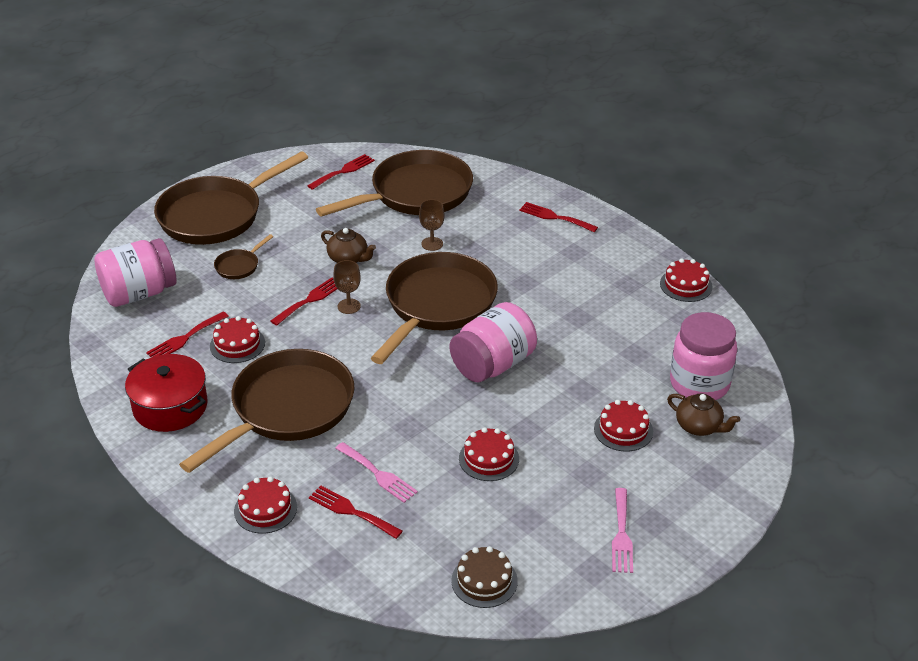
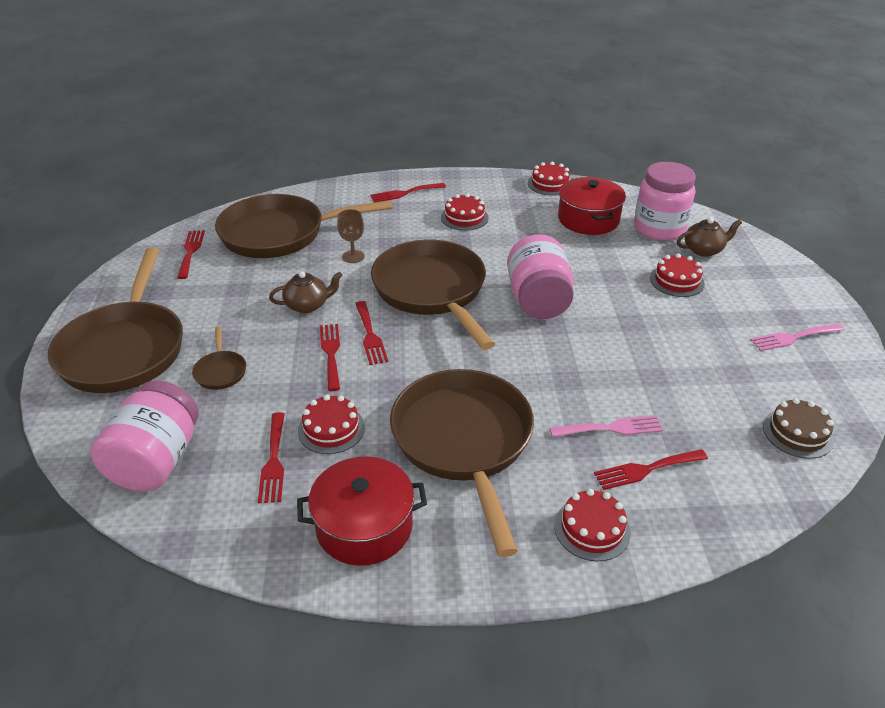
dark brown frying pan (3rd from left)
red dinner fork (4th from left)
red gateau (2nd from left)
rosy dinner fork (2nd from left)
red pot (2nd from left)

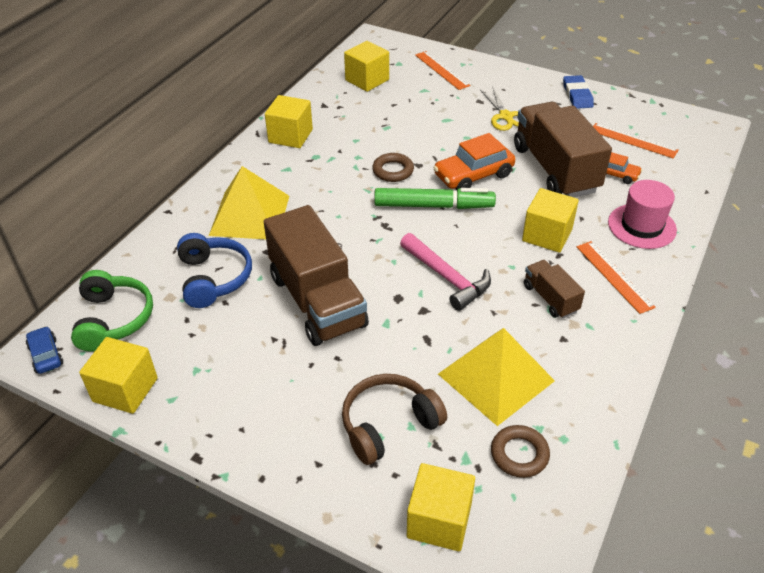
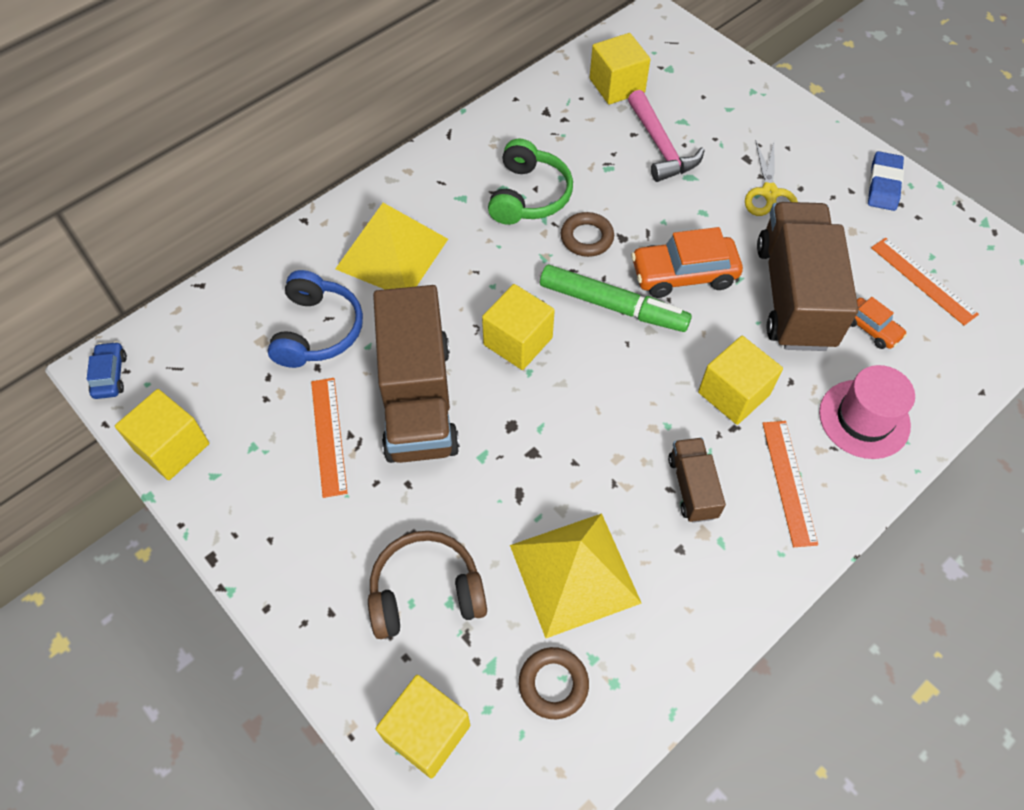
green headphones
yellow block (3rd from left)
rosy claw hammer
orange measuring stick (1st from left)

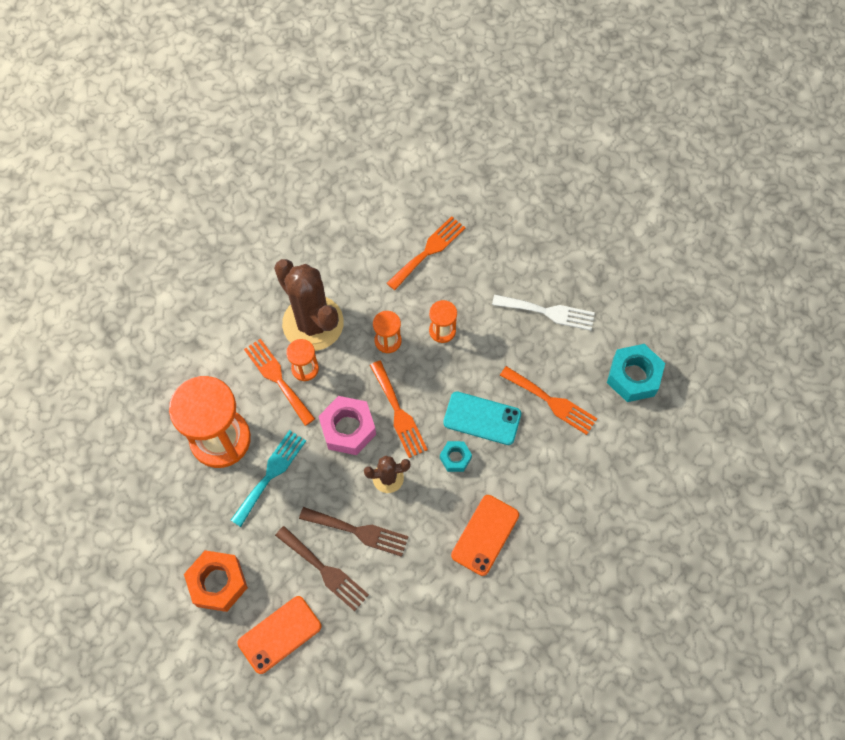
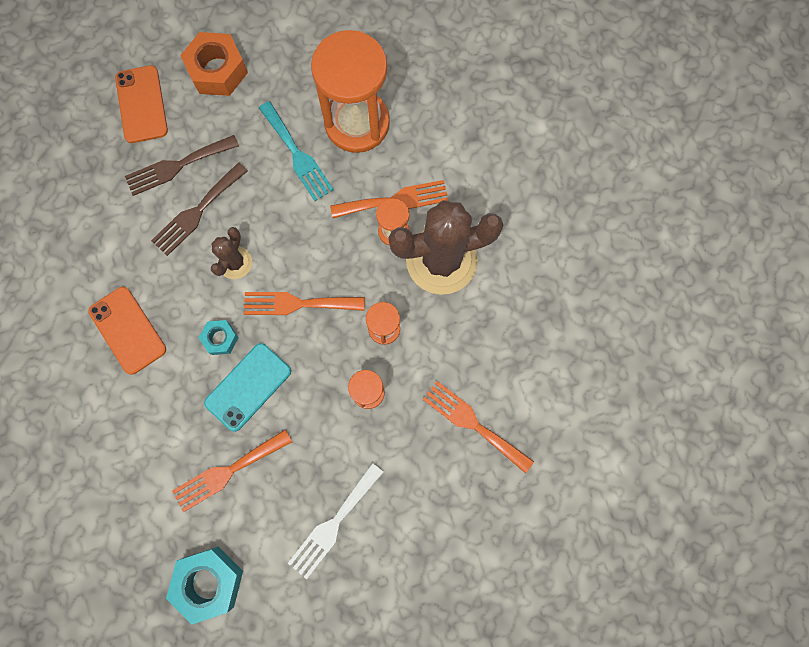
rosy nut
orange dinner fork (4th from left)

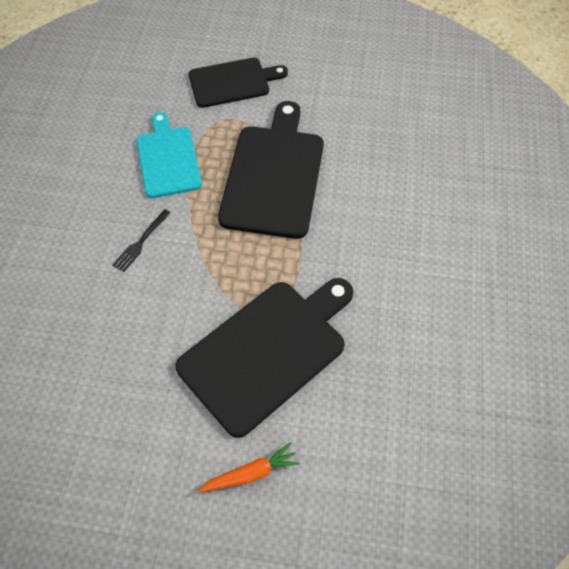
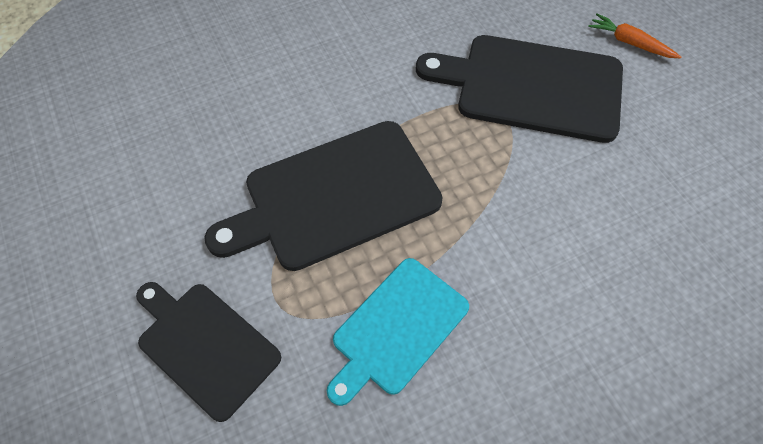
black dinner fork

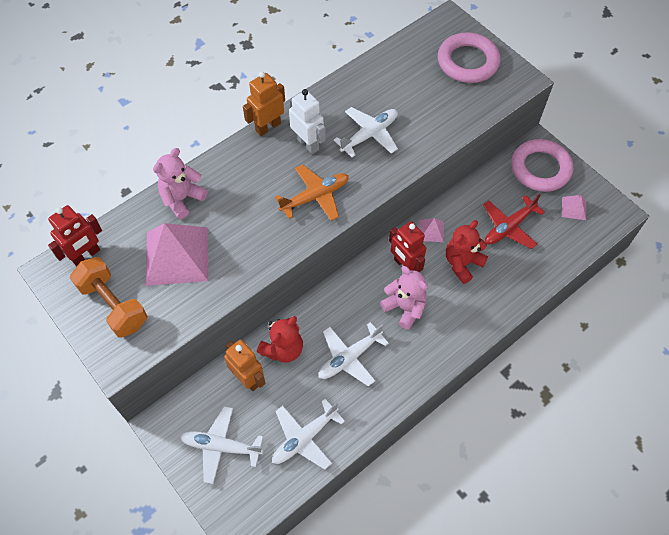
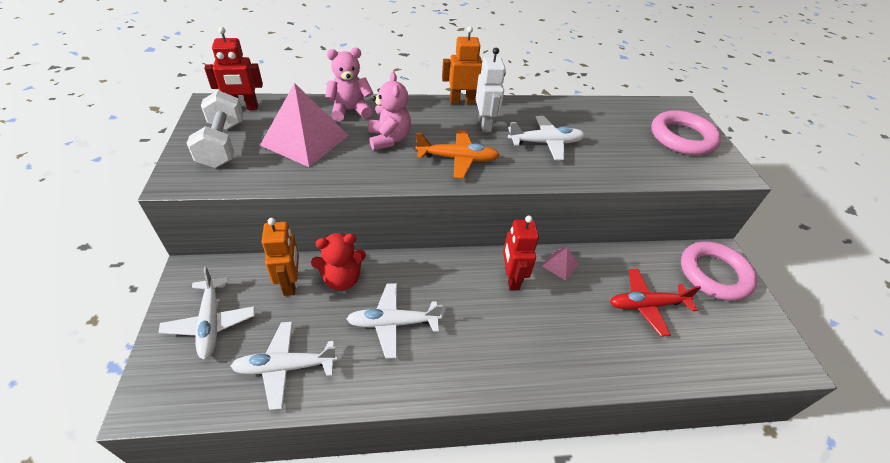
snow-white hand weight
snow-white toy plane (1st from left)
rosy teddy (2nd from left)
red teddy (2nd from left in the first image)
rosy pyramid (3rd from left in the first image)

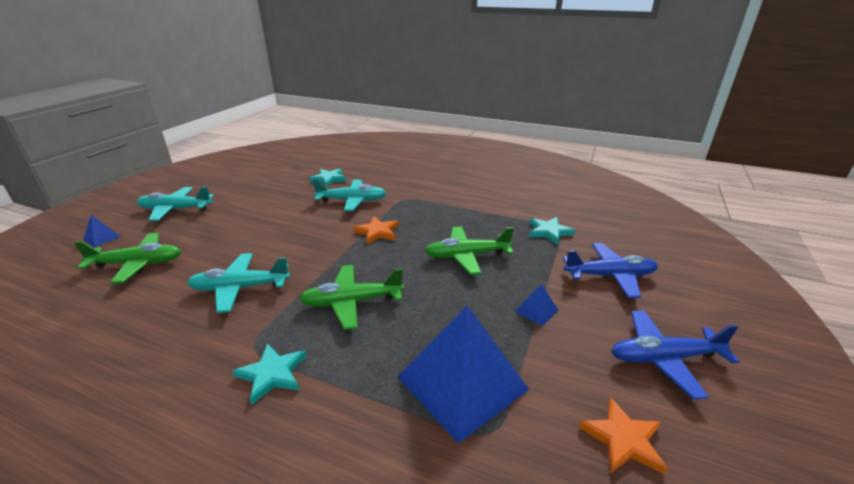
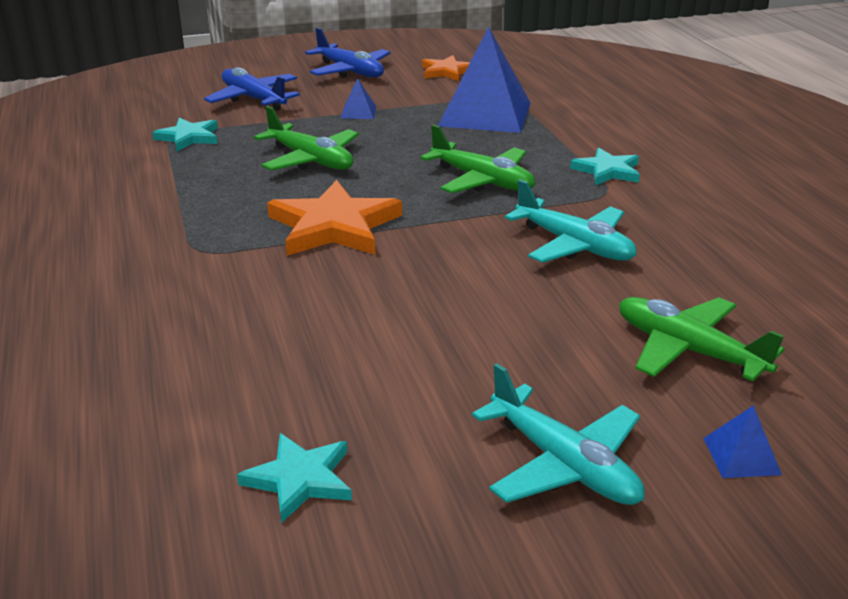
turquoise five-pointed star (2nd from left)
turquoise toy plane (3rd from left in the first image)
orange five-pointed star (1st from left)

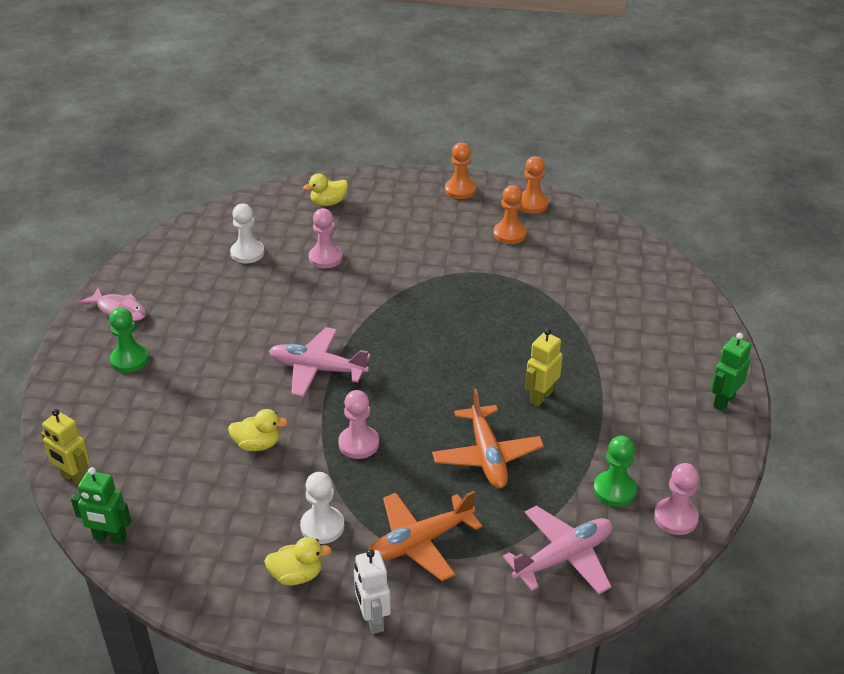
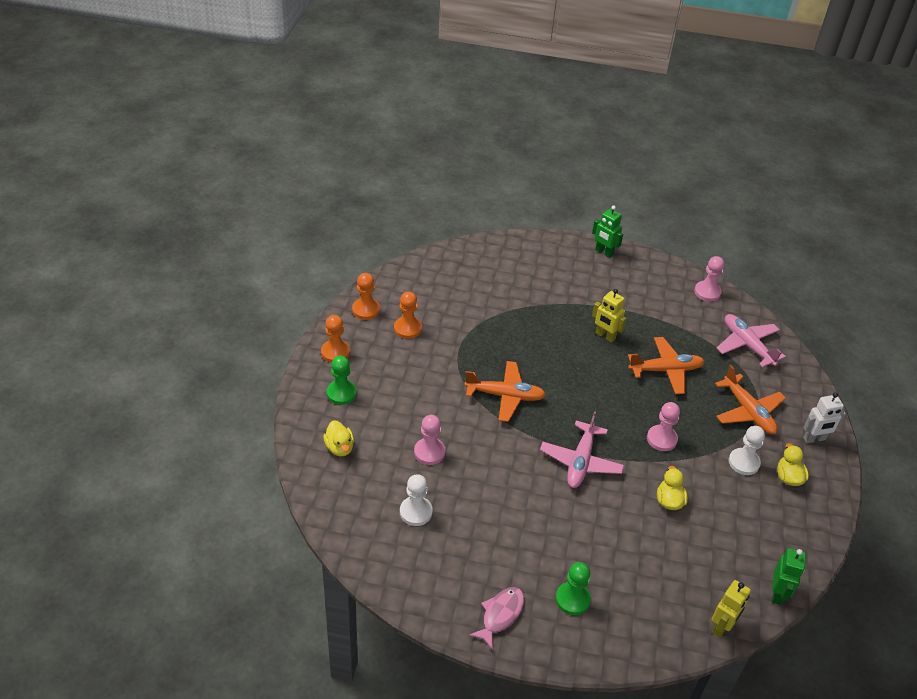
green pawn (1st from left)
orange toy plane (1st from left)

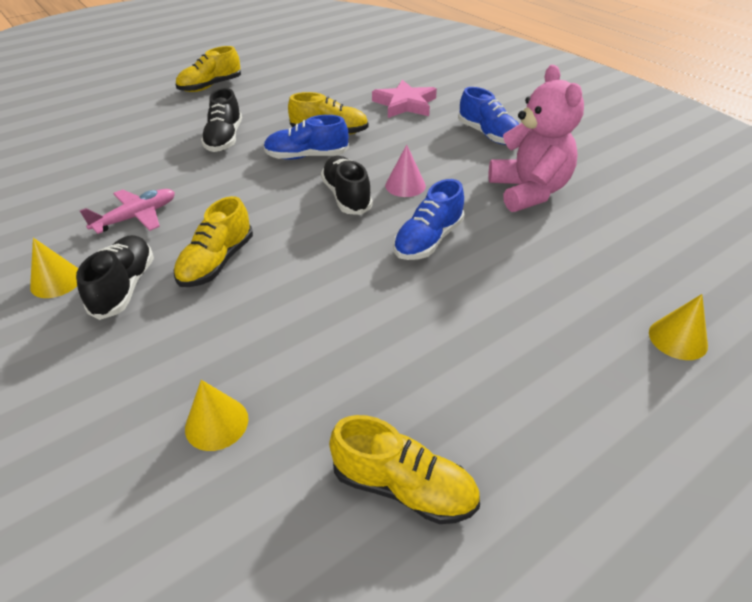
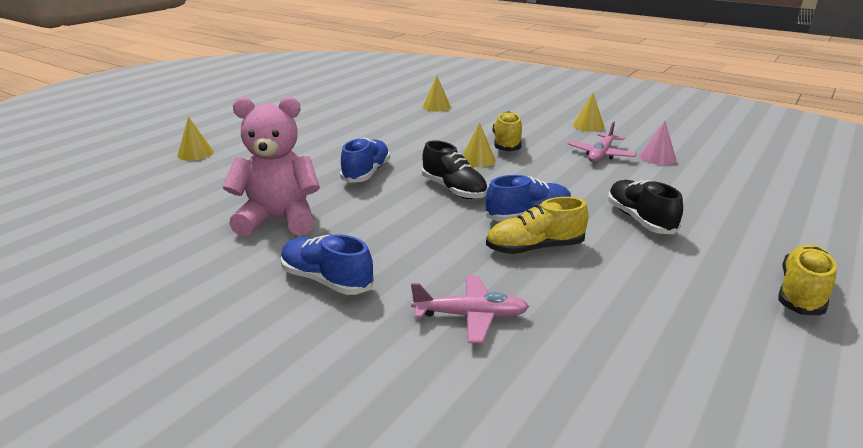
black shoe (1st from left in the first image)
yellow shoe (4th from left in the first image)
rosy toy plane (1st from left)
rosy solid cone
rosy teddy
yellow solid cone (3rd from left)

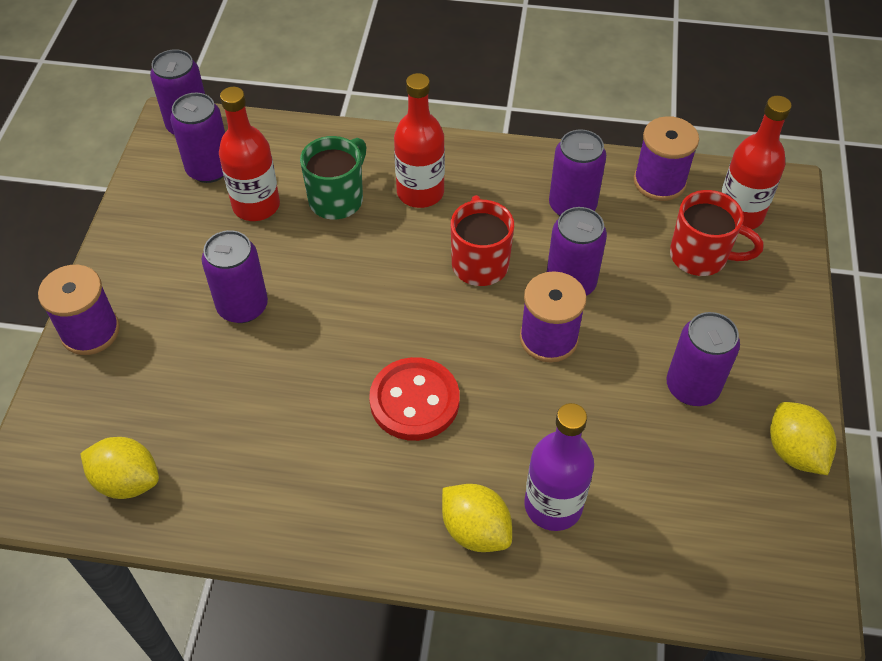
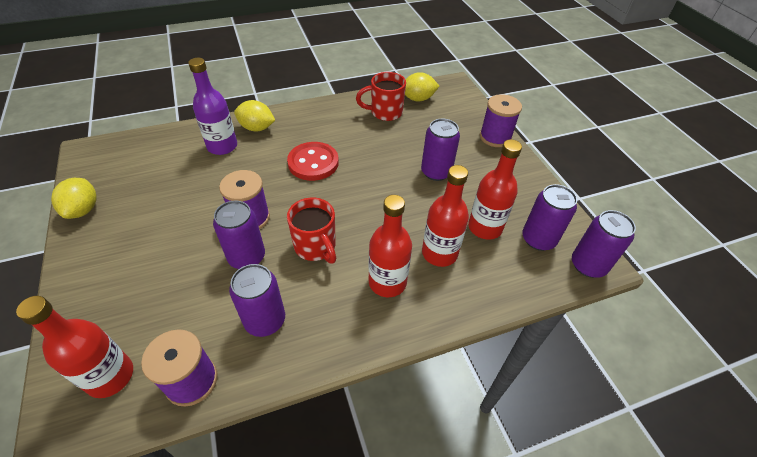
red bottle (3rd from left)
purple tin (6th from left in the first image)
red mug (2nd from left)
yellow lemon (1st from left)

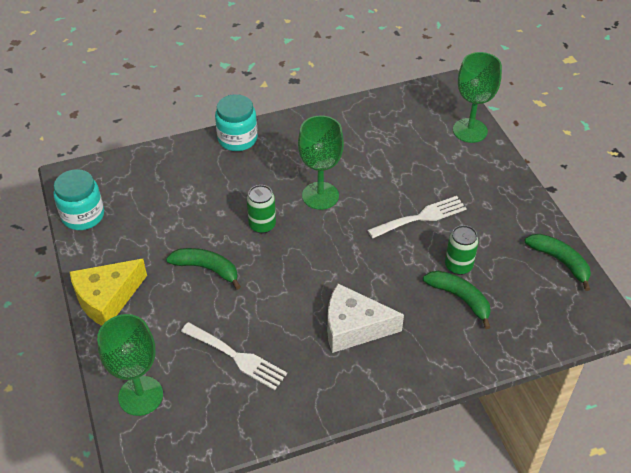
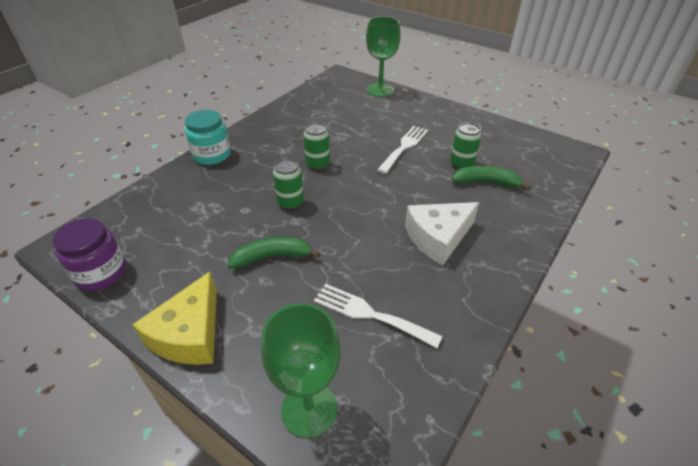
purple jam jar
snow-white dinner fork (1st from left)
green tin (2nd from left)
green banana fruit (3rd from left in the first image)

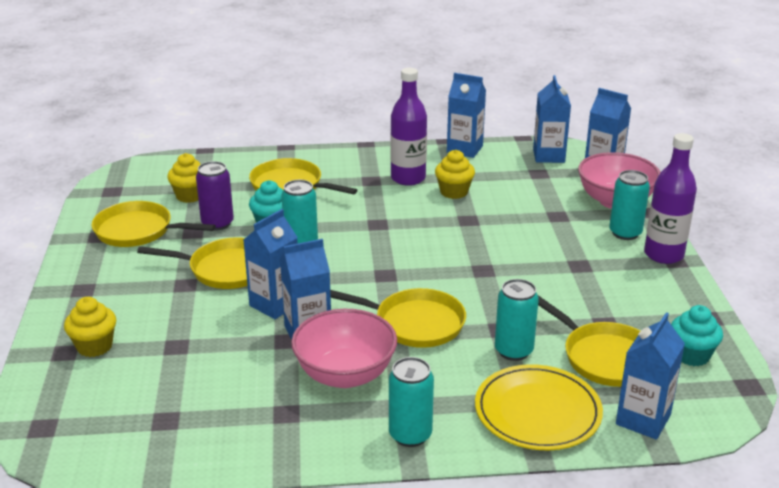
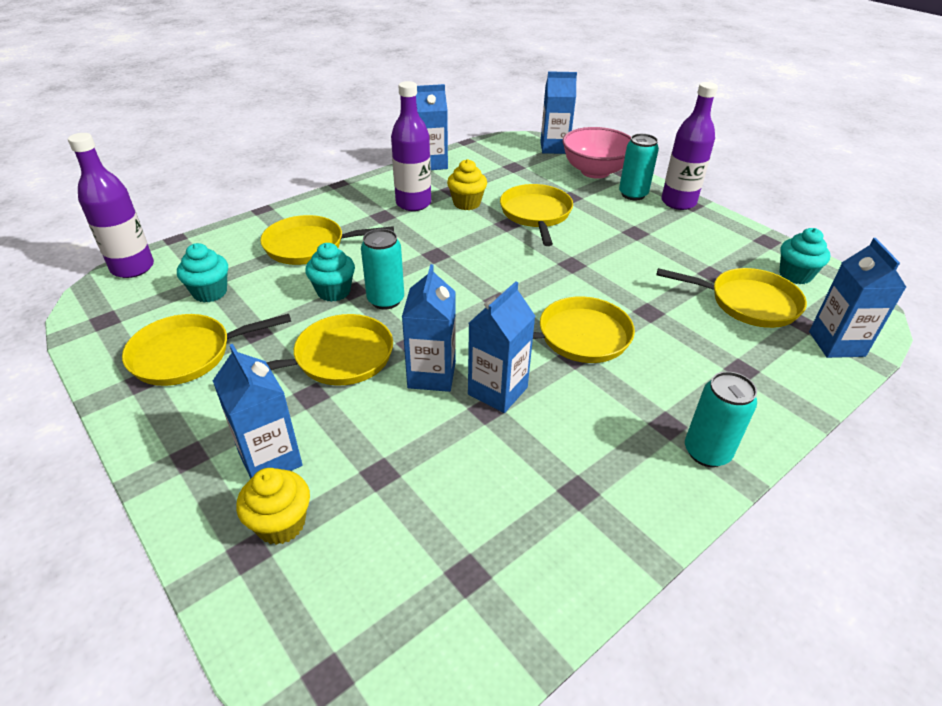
turquoise cupcake (1st from left)
purple tin
rosy serving bowl (1st from left in the first image)
yellow flat dish
turquoise tin (3rd from left in the first image)
royal blue juice carton (1st from left)
purple bottle (1st from left)
yellow frying pan (4th from left)

